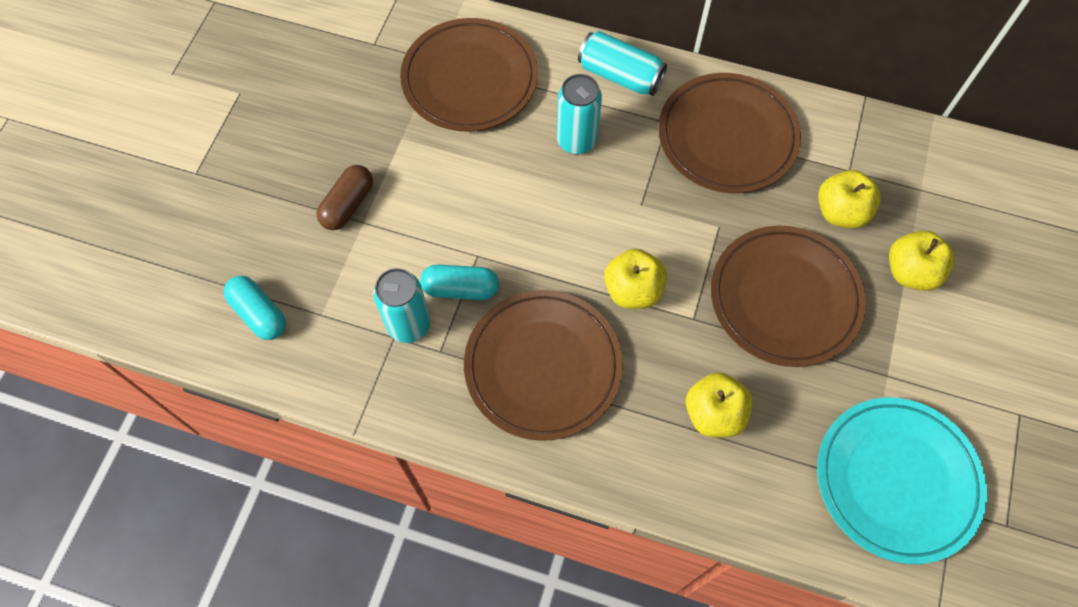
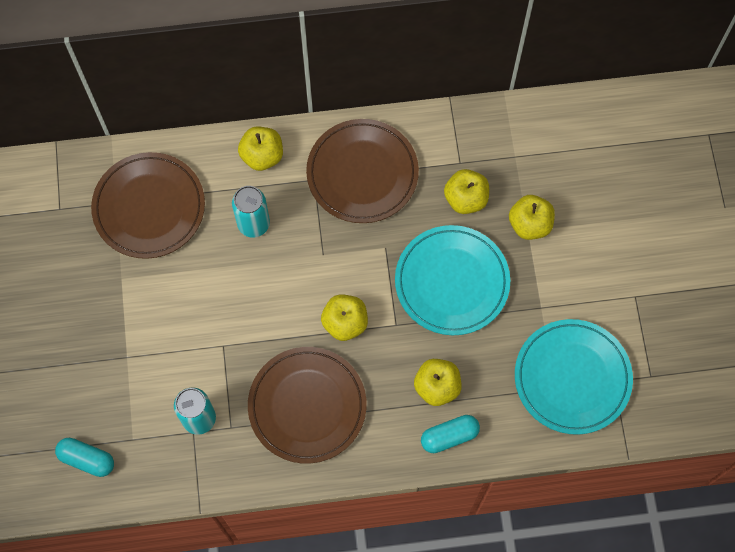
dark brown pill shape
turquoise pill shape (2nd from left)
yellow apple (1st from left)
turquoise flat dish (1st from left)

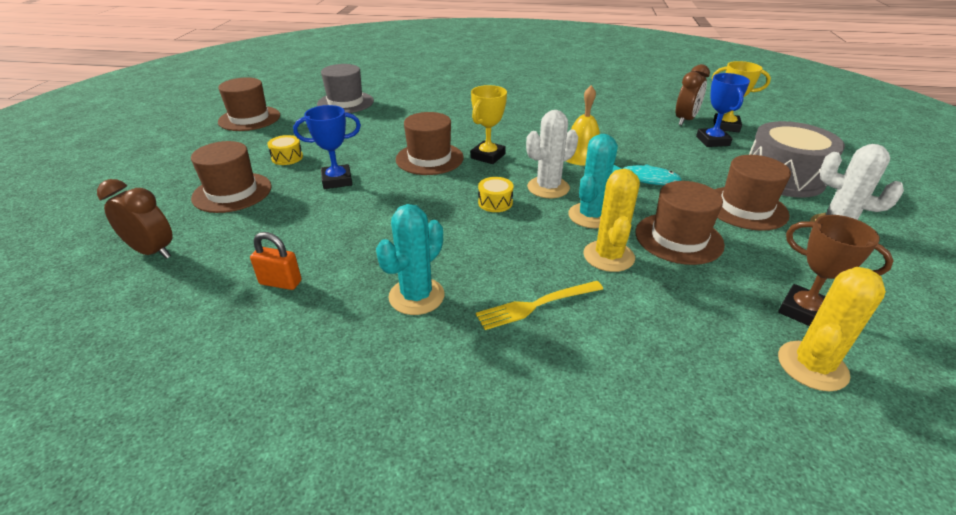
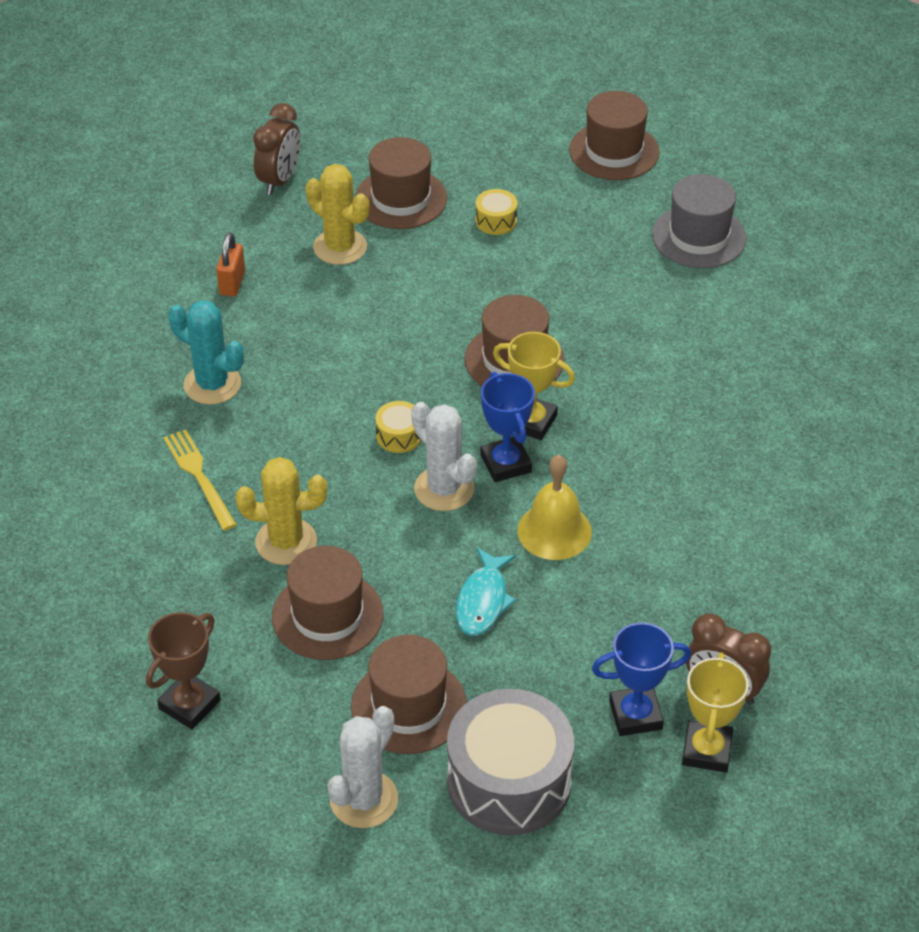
royal blue prize cup (1st from left)
turquoise saguaro cactus (2nd from left in the first image)
yellow saguaro cactus (2nd from left)

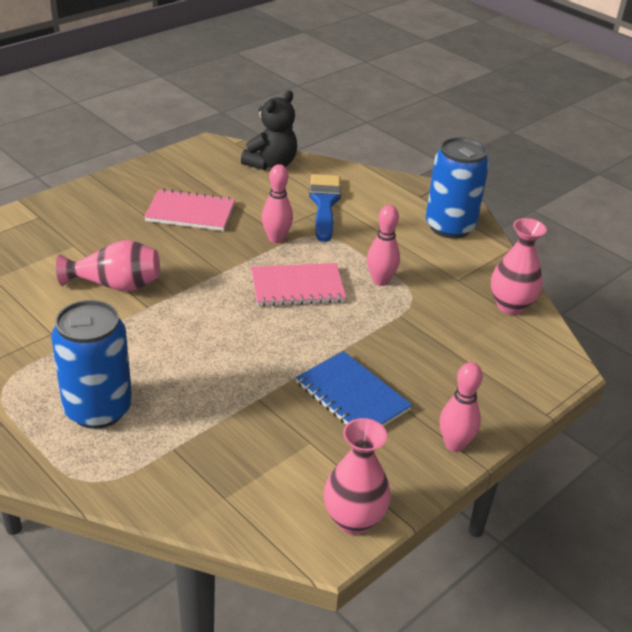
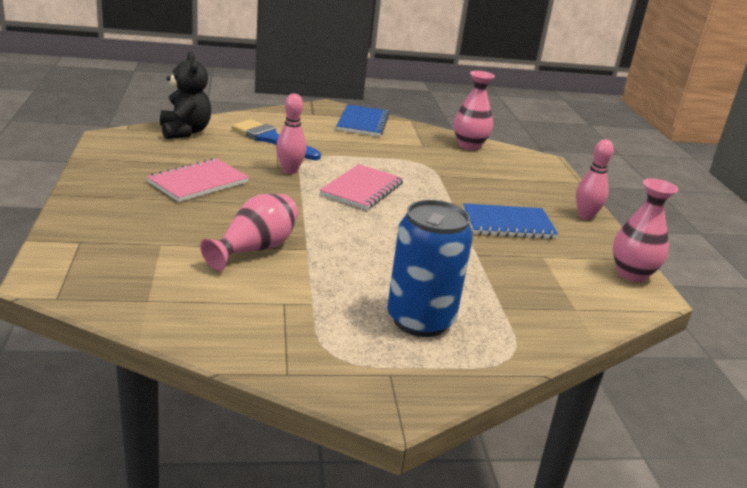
rosy skittle (2nd from left in the first image)
royal blue notebook (1st from left)

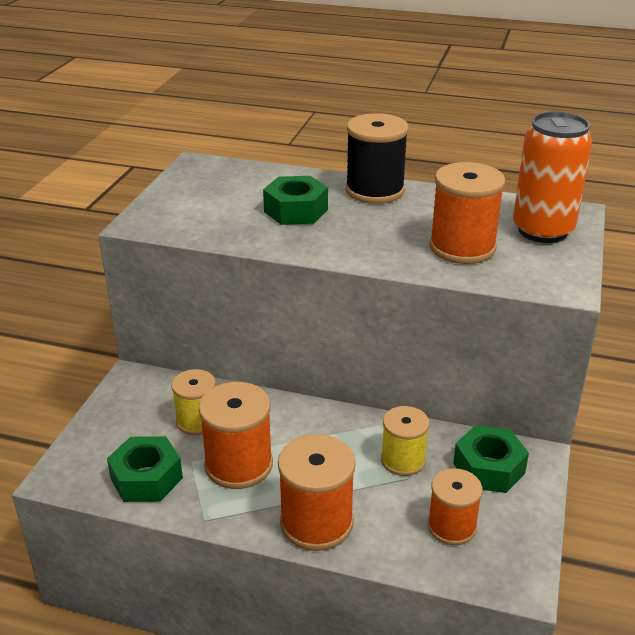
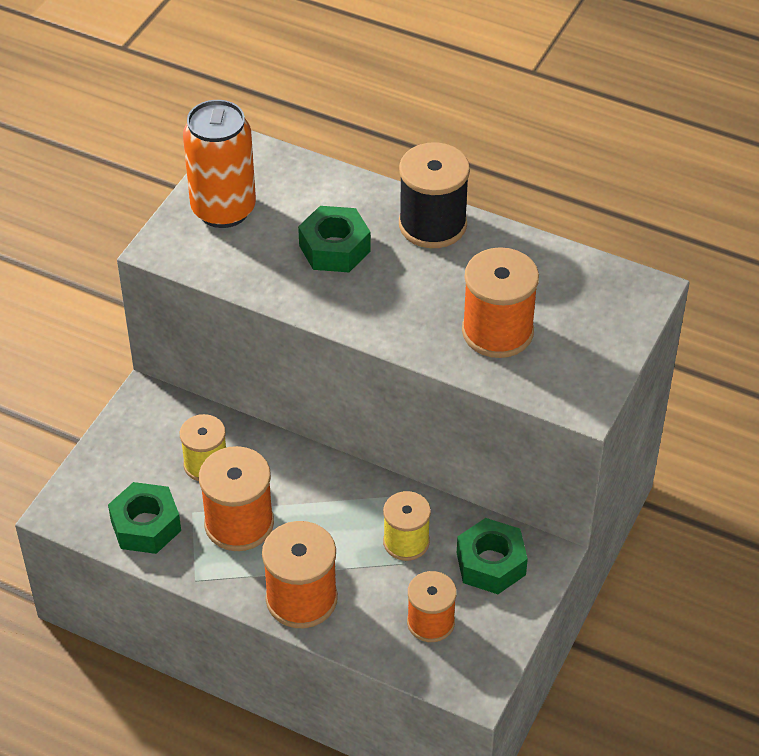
orange tin

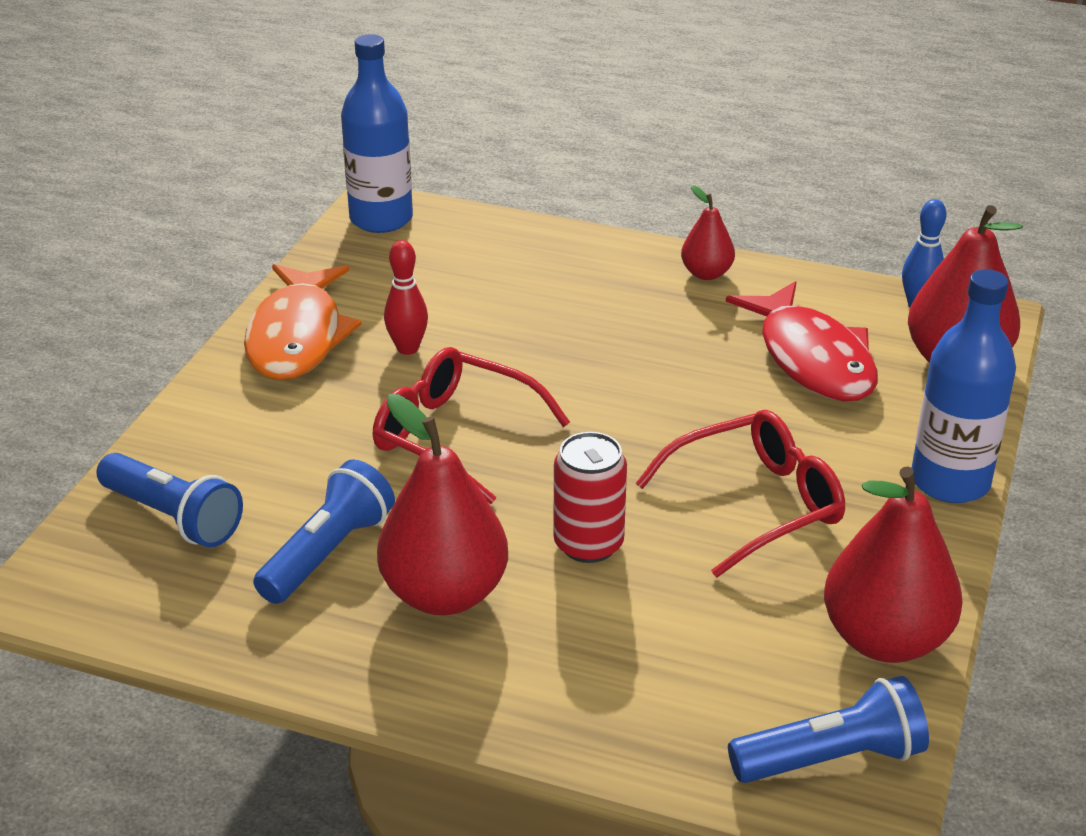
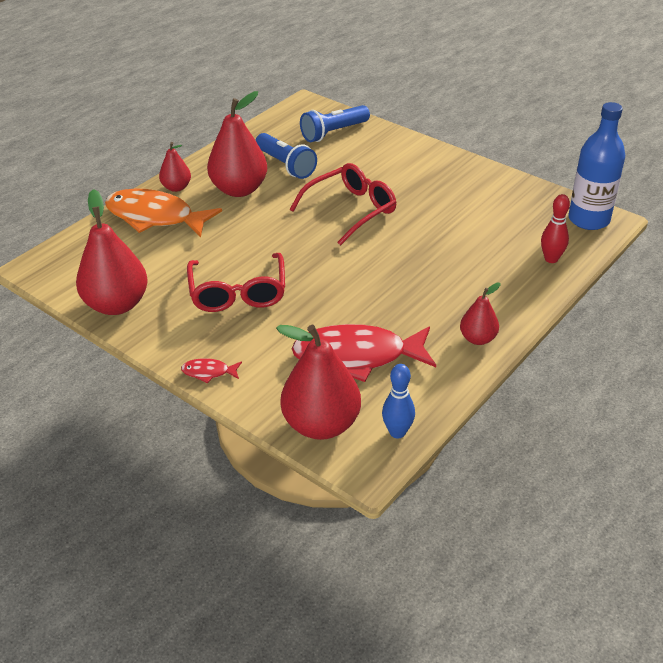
orange fish
red skittle
red tin
royal blue flashlight (3rd from left in the first image)
red fish (1st from left)
red toy pear (2nd from left)

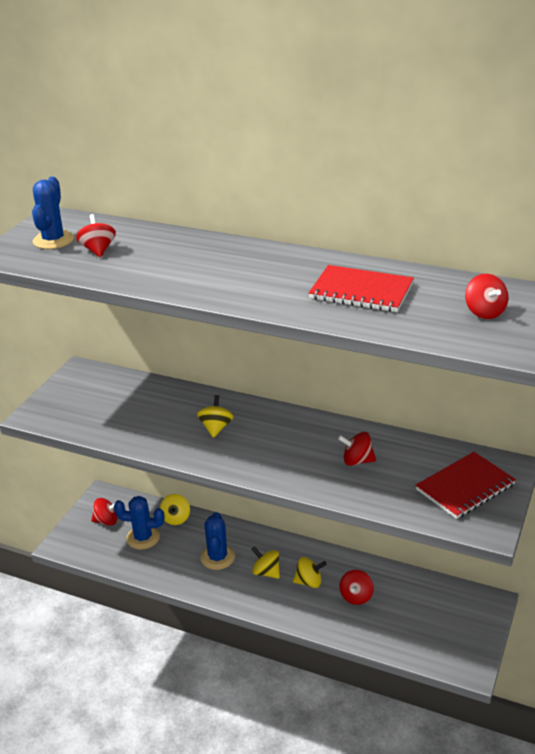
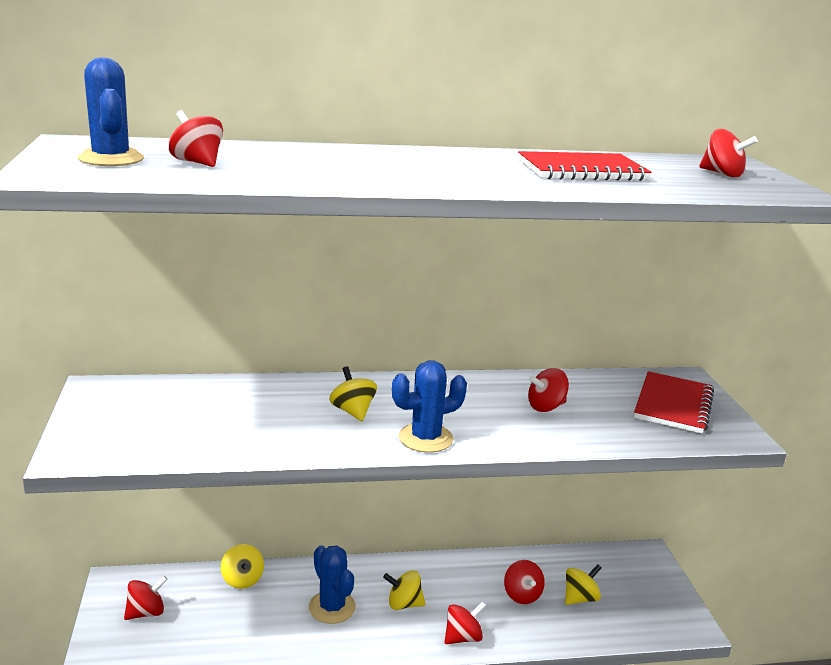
royal blue saguaro cactus (3rd from left)
yellow toy top (4th from left)
red toy top (3rd from left)

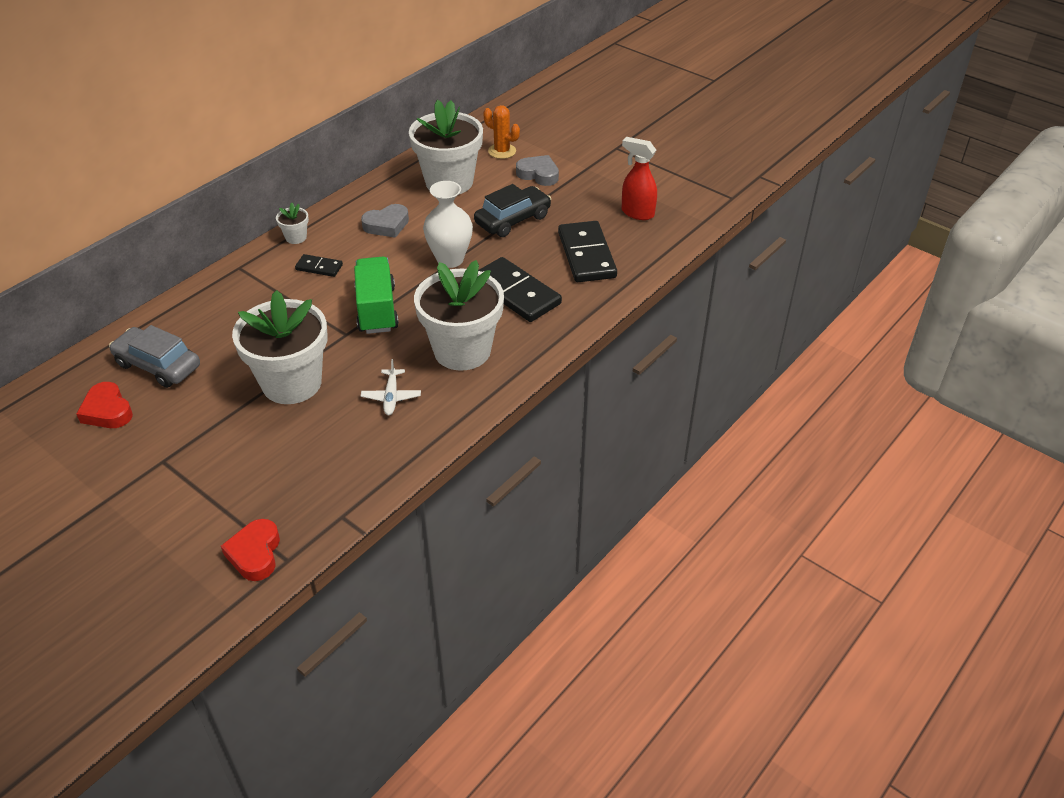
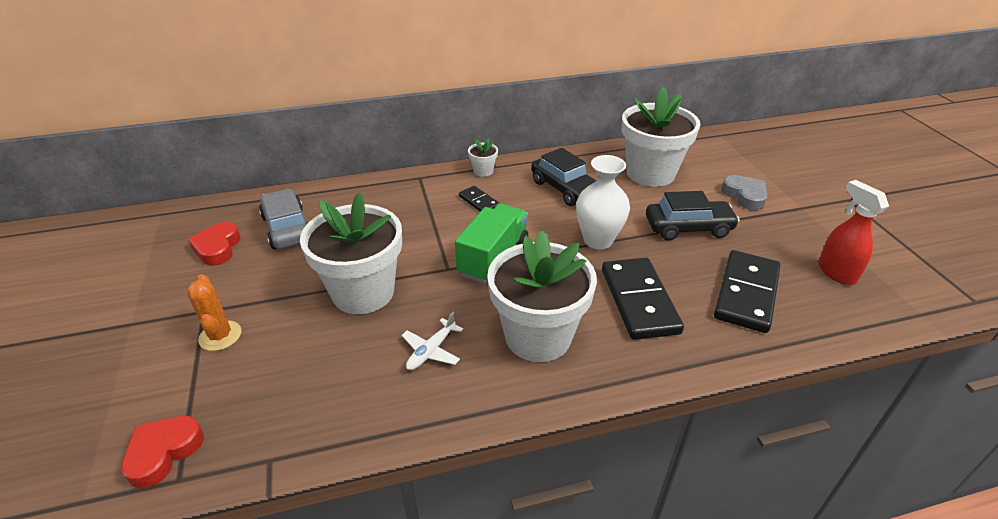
black automobile (1st from left)
orange saguaro cactus

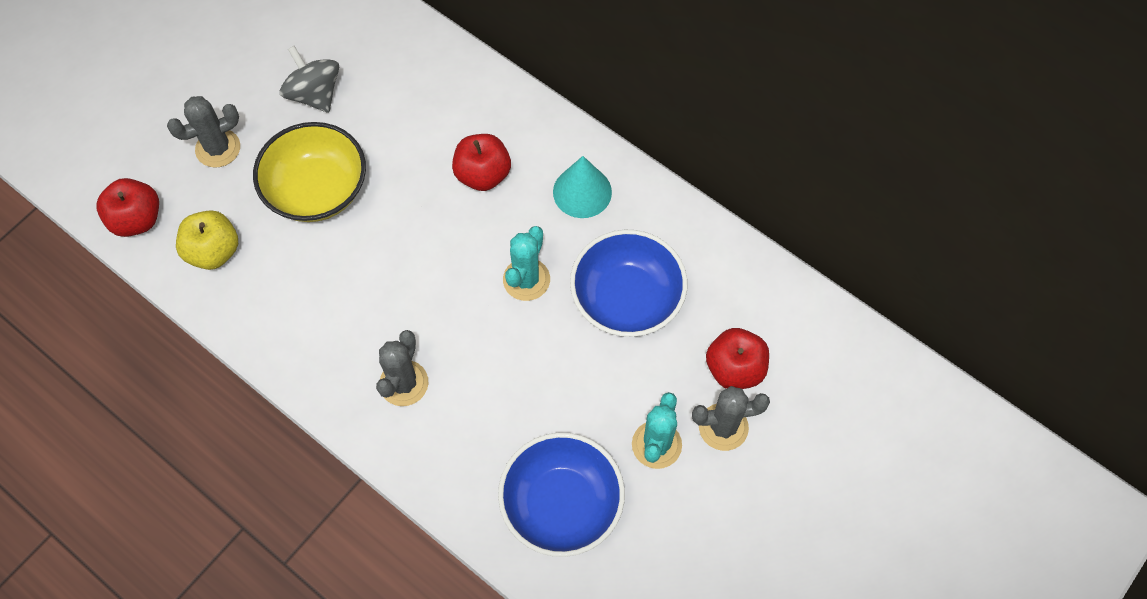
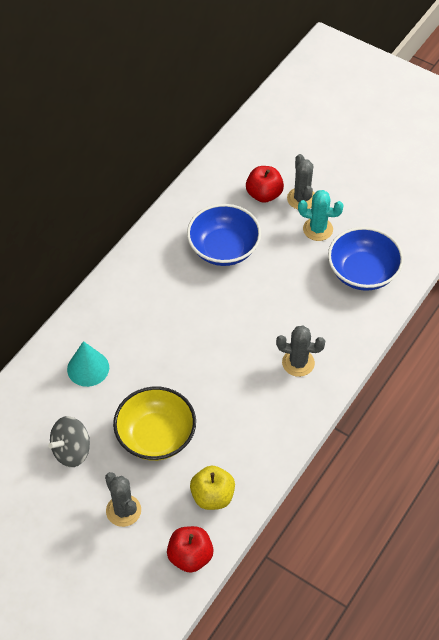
red apple (2nd from left in the first image)
turquoise saguaro cactus (1st from left in the first image)
turquoise solid cone

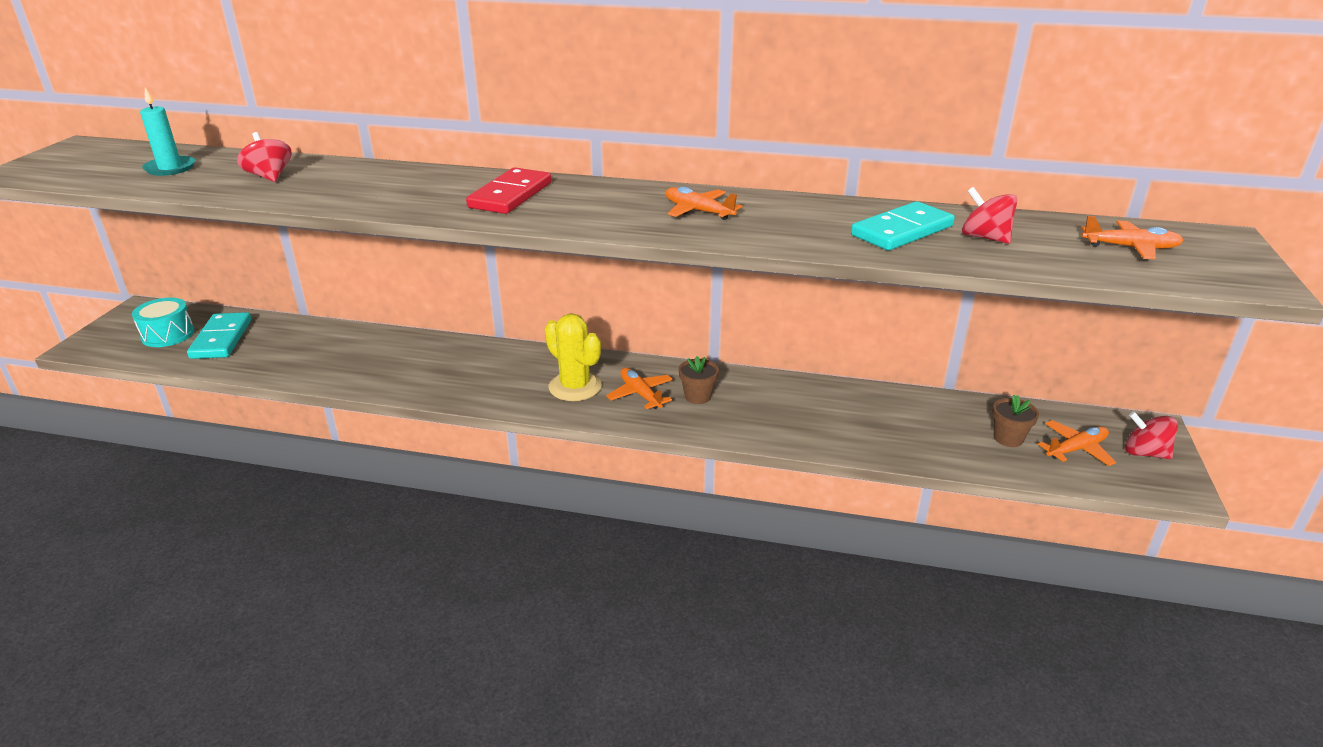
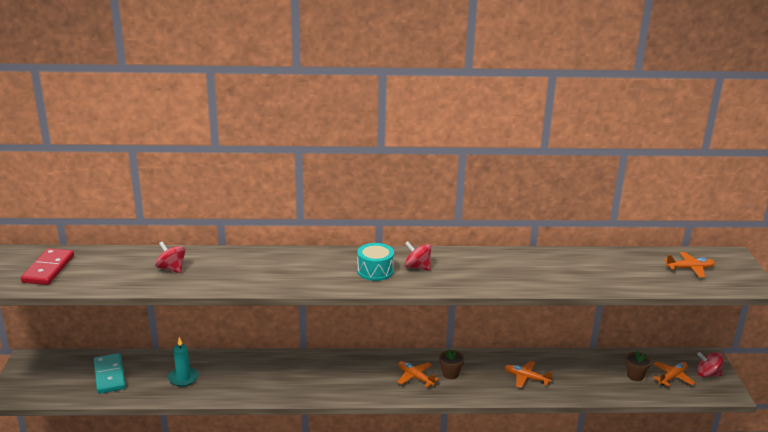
turquoise drum
turquoise pillar candle
red domino tile
yellow saguaro cactus
orange toy plane (2nd from left)
turquoise domino tile (2nd from left in the first image)
red toy top (2nd from left)

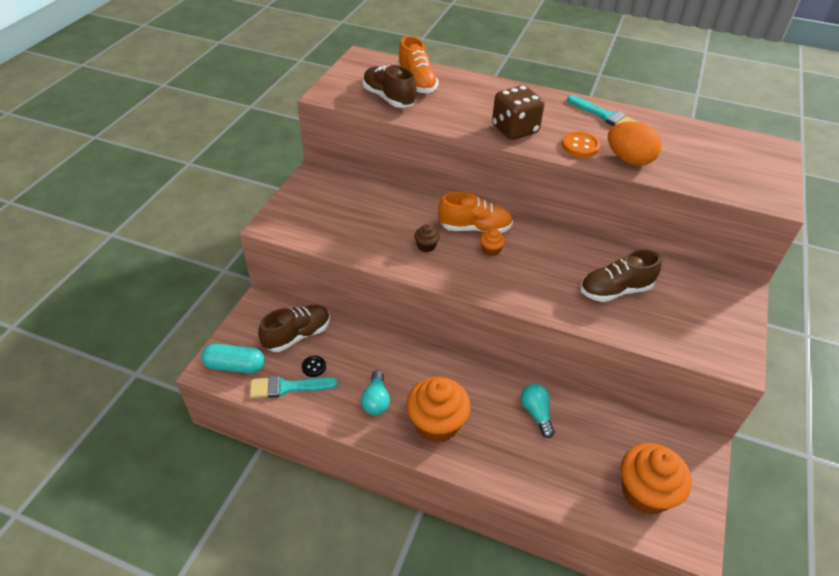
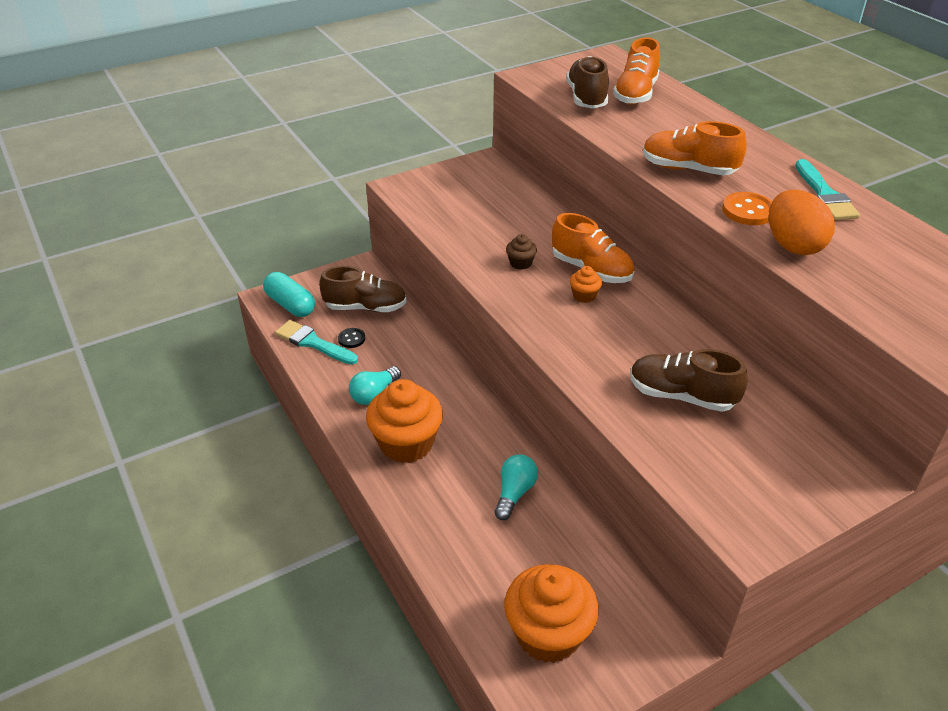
orange shoe (3rd from left)

